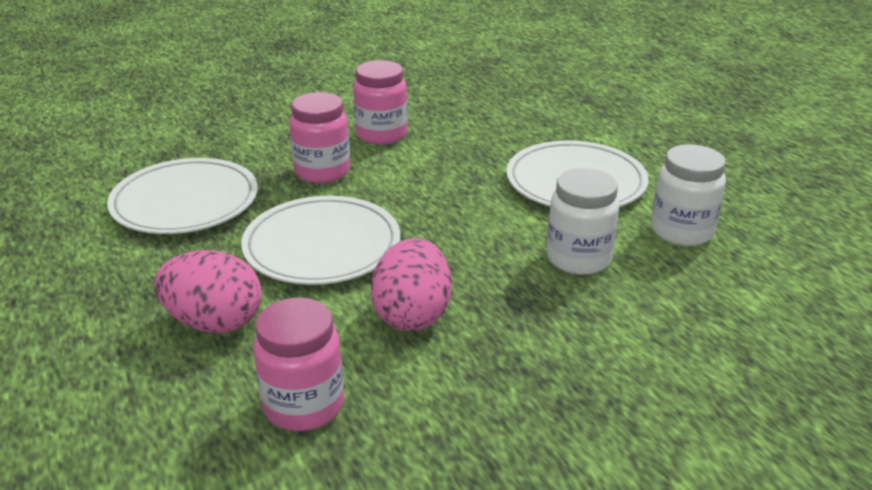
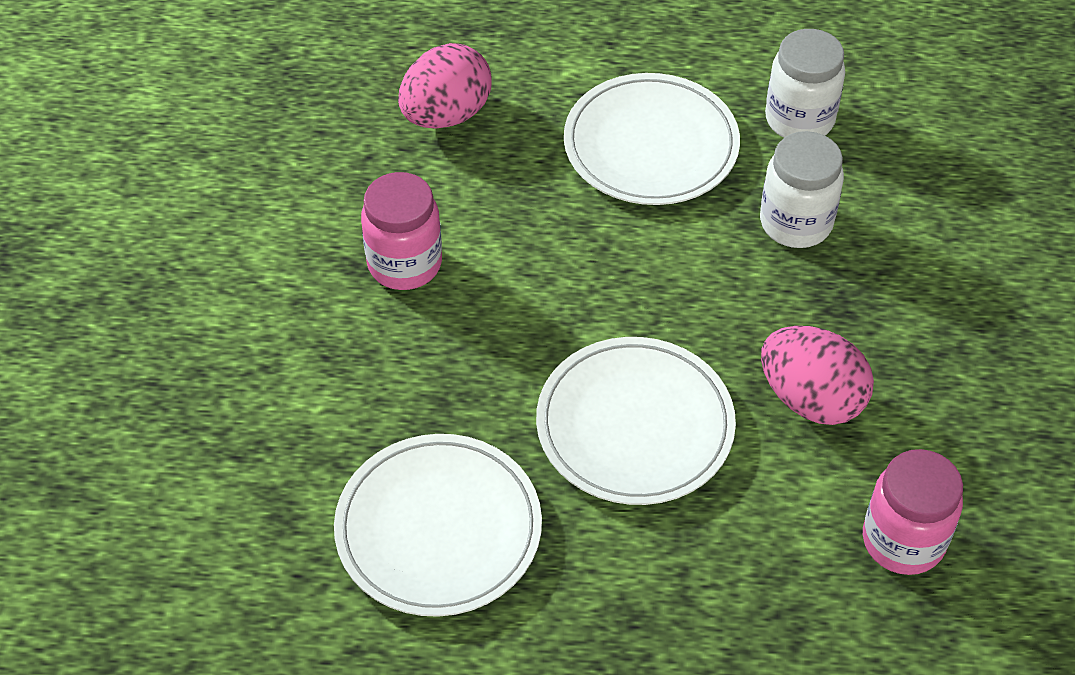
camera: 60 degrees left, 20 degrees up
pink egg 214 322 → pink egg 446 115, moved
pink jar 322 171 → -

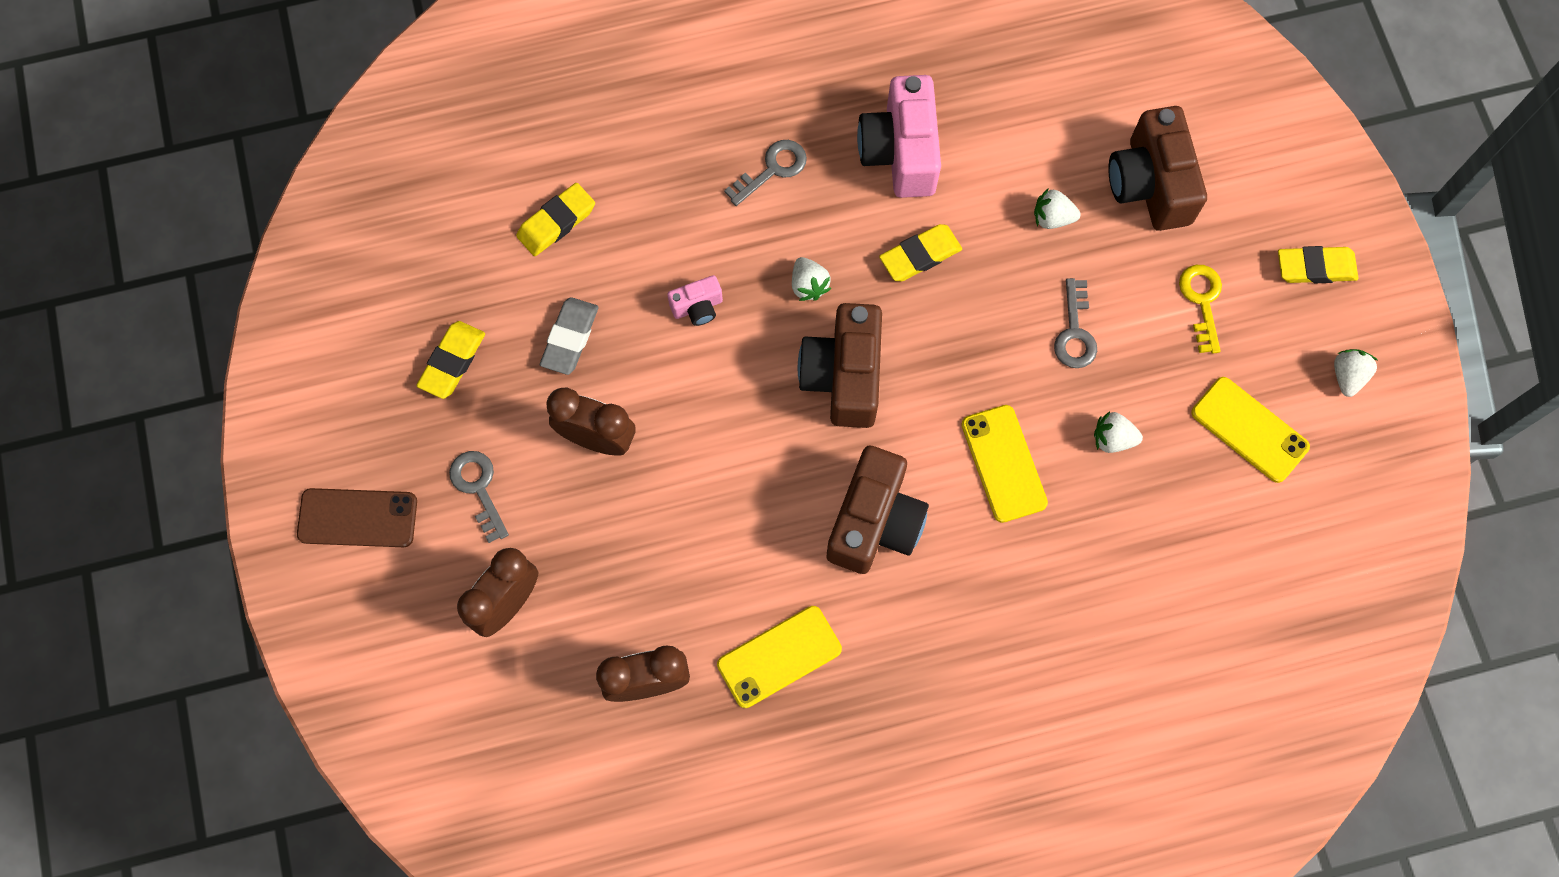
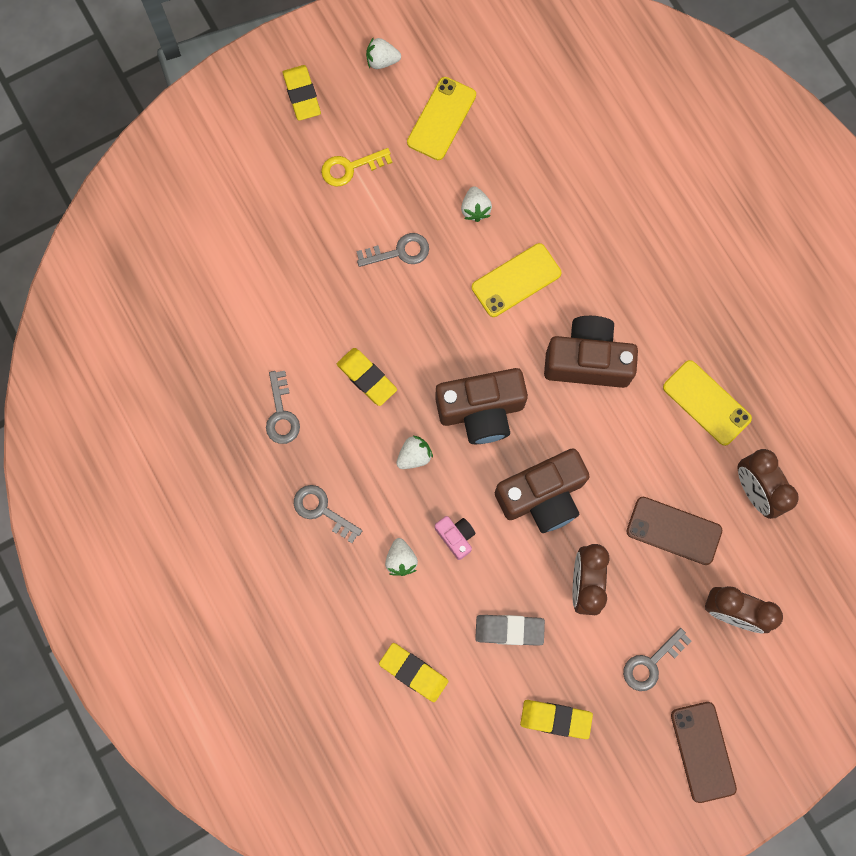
camera: 105 degrees left, 5 degrees up
pink camera 900 152 → grey key 281 414
white strawberry 1052 218 → white strawberry 401 560, moved
brown camera 1150 184 → brown camera 542 496, moved
- → brown phone 674 530

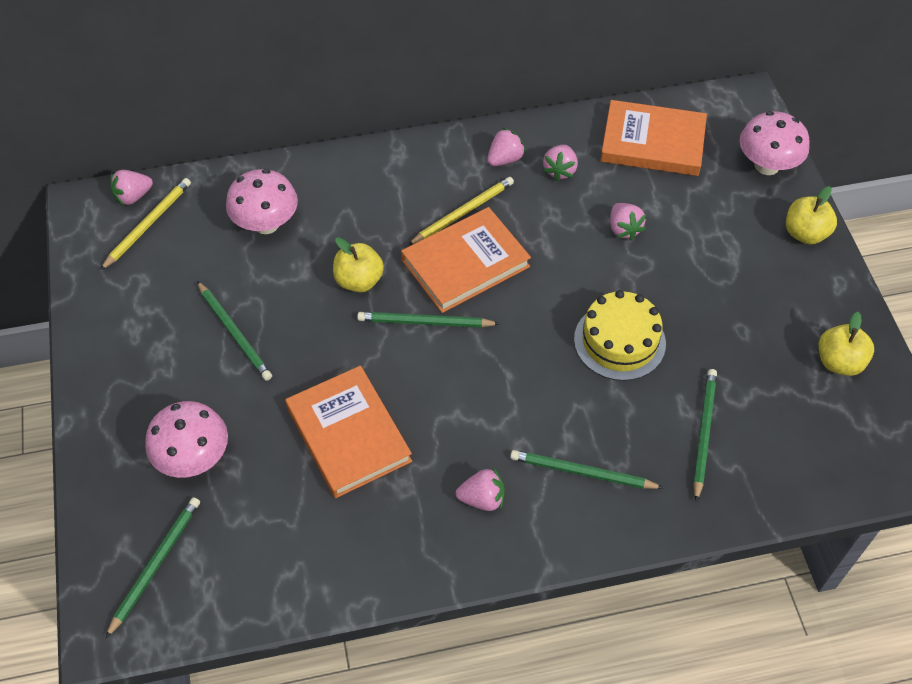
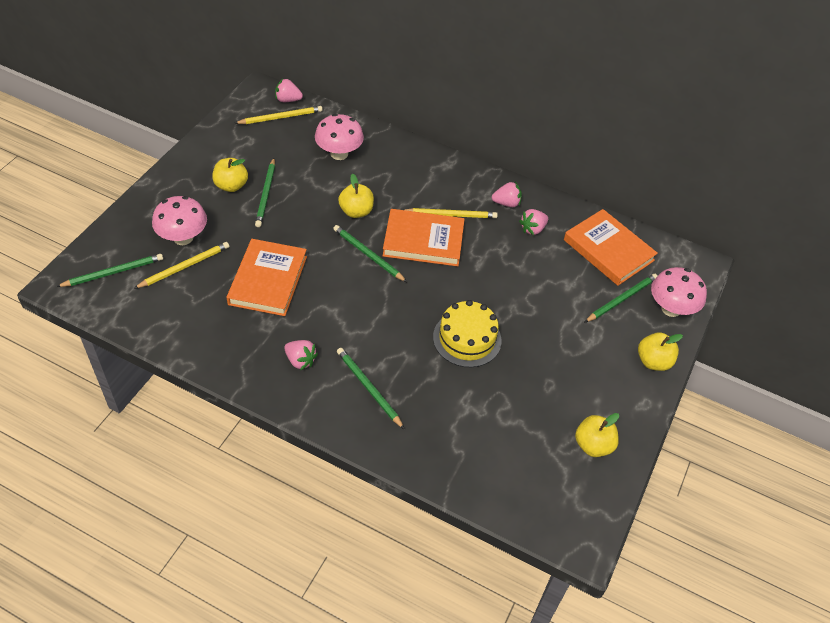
camera: 35 degrees right, 5 degrees down
pink strawberry 623 229 → -
green pencil 703 433 → green pencil 621 299, moved
- → yellow pencil 184 267
- → yellow apple 231 186

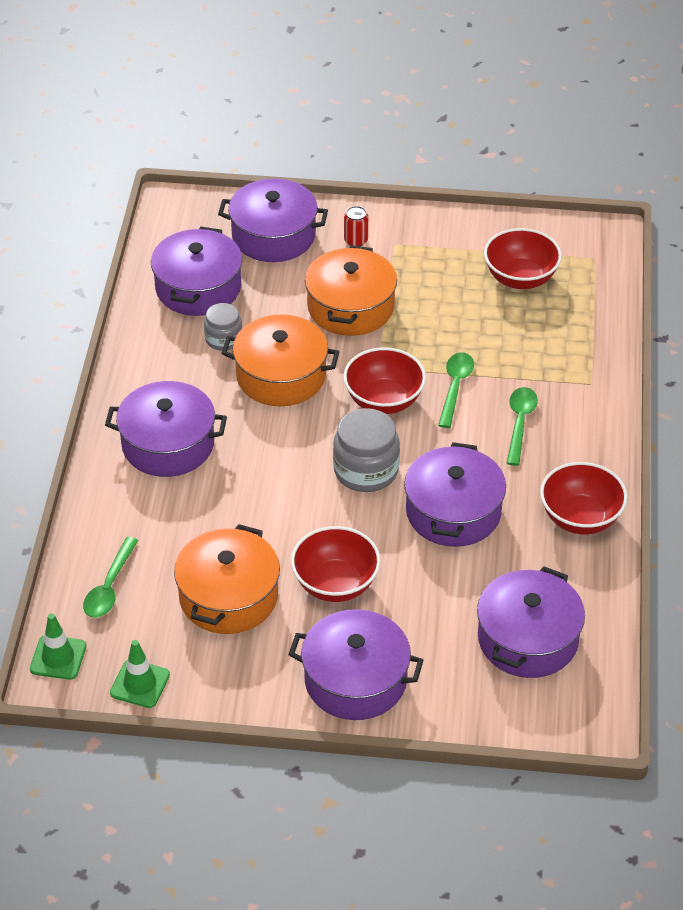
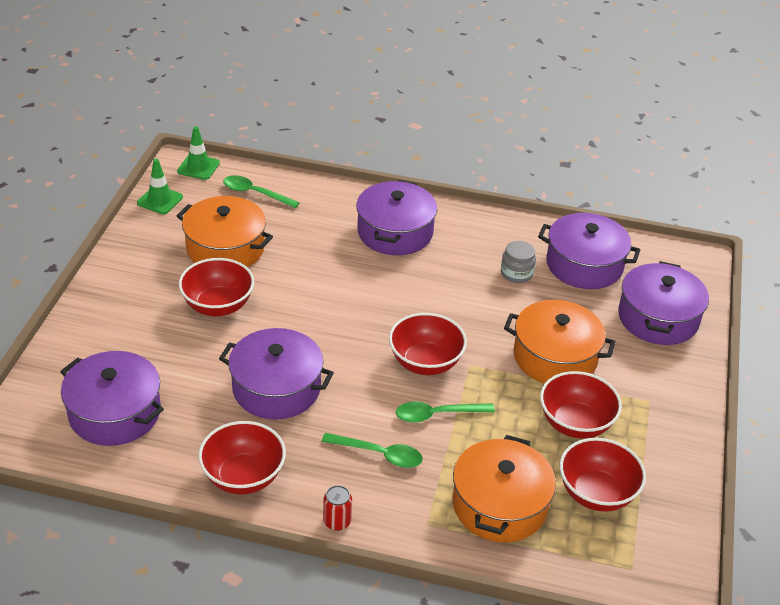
camera: 95 degrees right, 5 degrees down
orange pot 281 376 → orange pot 499 505, moved
purple pot 355 680 → -
grey jar 366 470 → -
red can 356 240 → red can 337 521, moved
green spoon 455 387 → green spoon 436 415, 150 degrees clockwise
- → red bowl 575 424

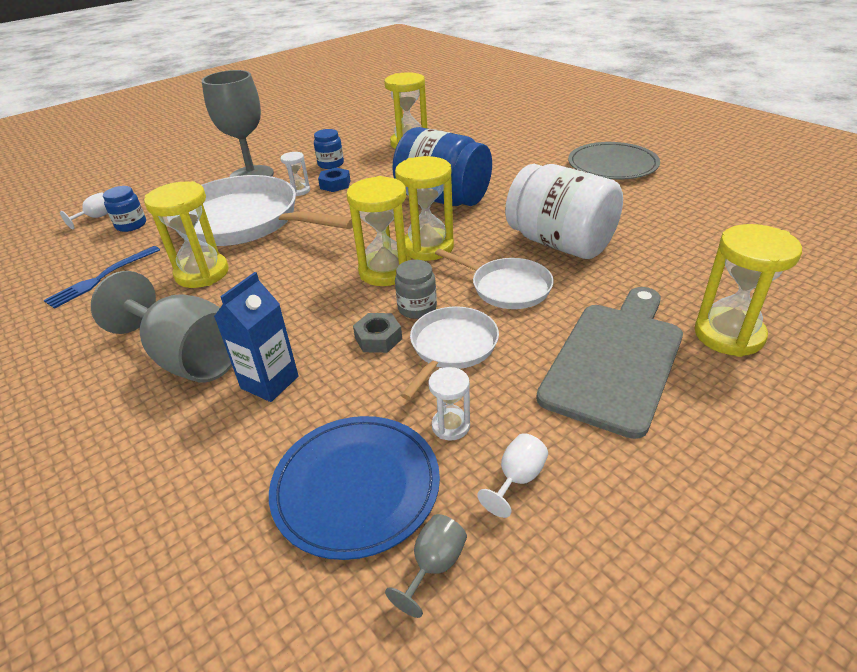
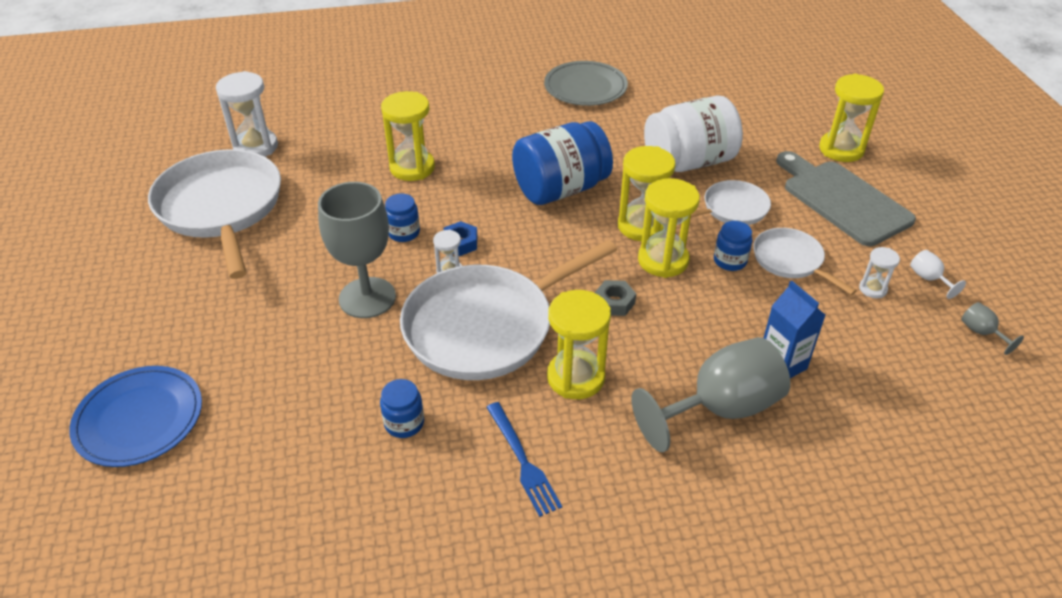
camera: 65 degrees left, 5 degrees up
white goblet 96 217 → -
blue plate 356 487 → blue plate 139 419, moved
grey nut 378 338 → grey nut 614 302, moved
grey jar 417 308 → blue jar 730 261
- → white pan 221 208
- → white hourglass 256 147

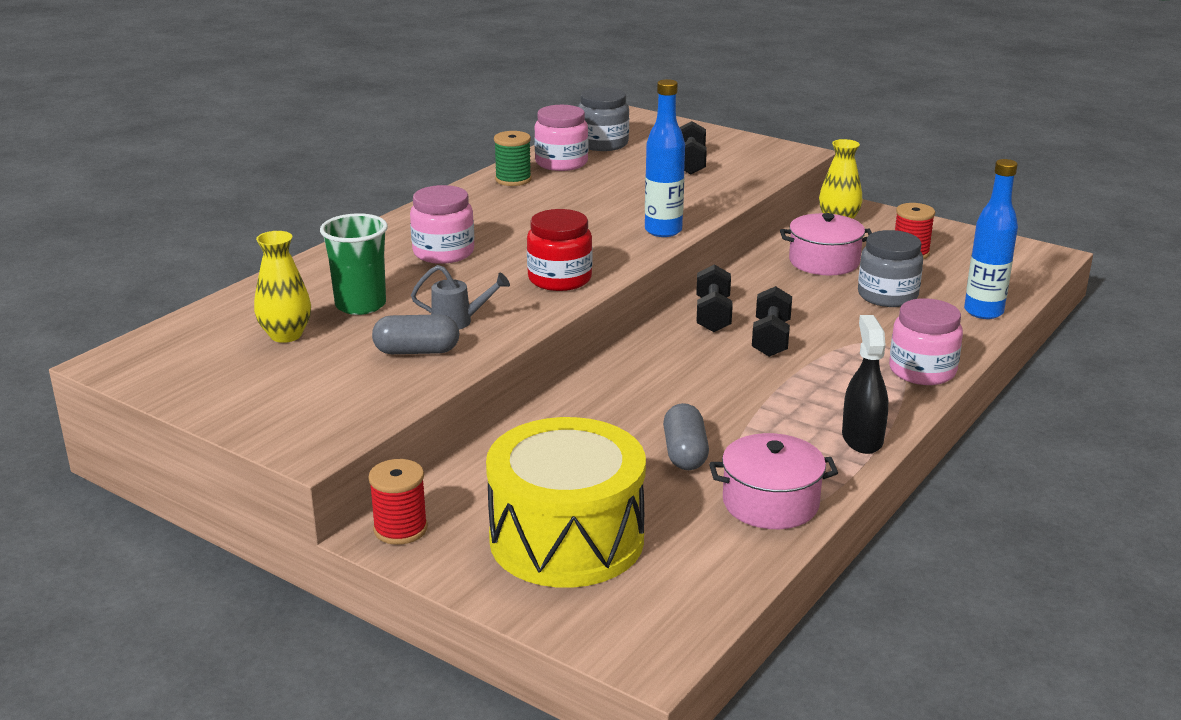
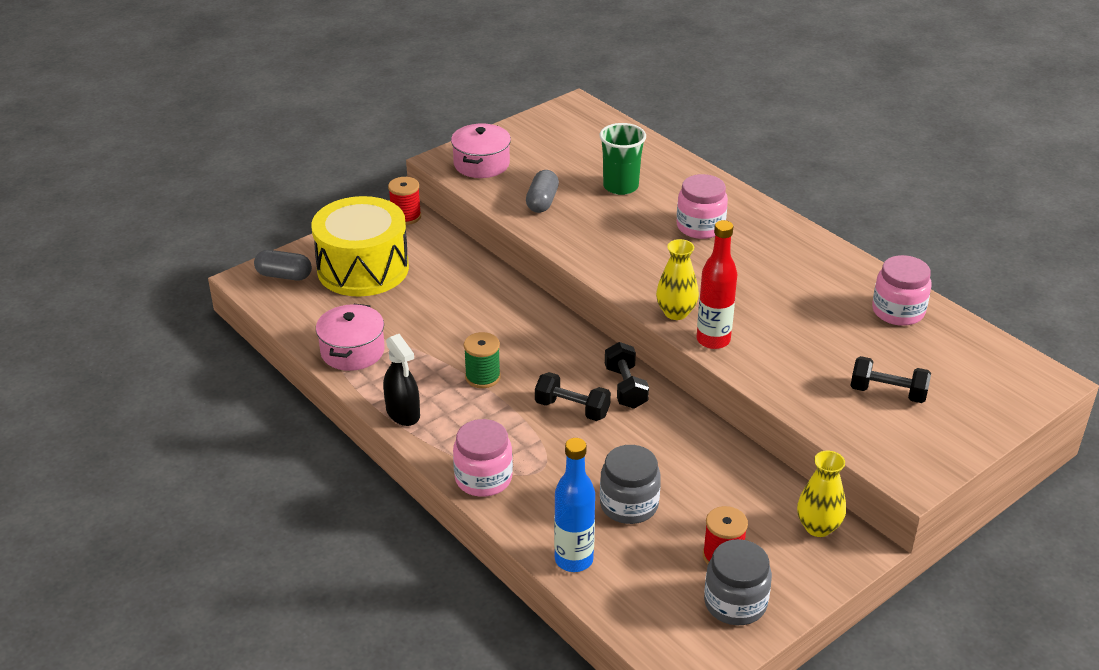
camera: 105 degrees right, 10 degrees up
yellow vase 286 335 → yellow vase 676 313, moved
grey watering can 459 321 → -
green spool 513 179 → green spool 482 377, moved
red jar 559 279 → -
grey jar 603 144 → grey jar 735 603, moved
blue bottle 663 231 → red bottle 713 340
grey capsule 685 453 → grey capsule 284 275, moved
black dumbbell 713 315 → black dumbbell 625 387, 60 degrees clockwise
pink pot 824 262 → pink pot 481 164, moved
black spray bottle 862 439 → black spray bottle 403 413, 45 degrees clockwise

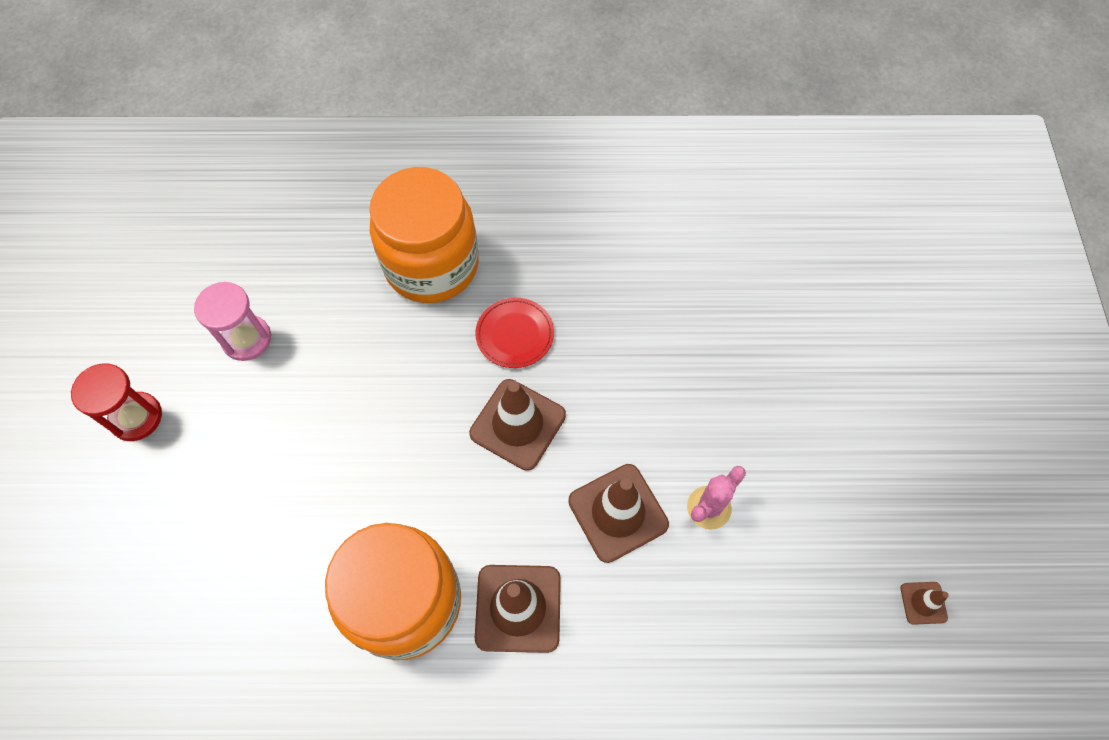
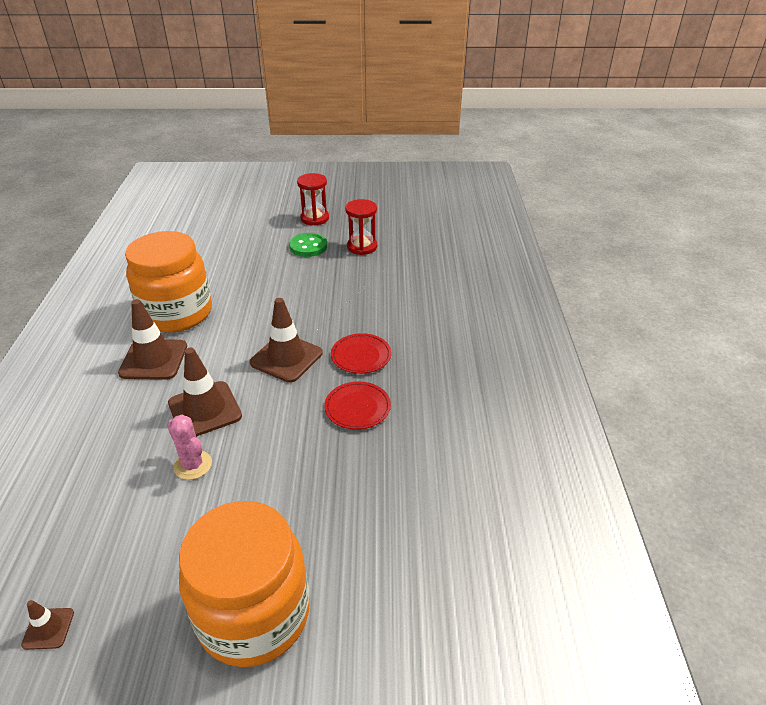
camera: 90 degrees right, 25 degrees down
pink hourglass 247 339 → red hourglass 362 247
orange jar 432 265 → orange jar 254 614, moved
- → green button 308 246
- → red plate 357 407

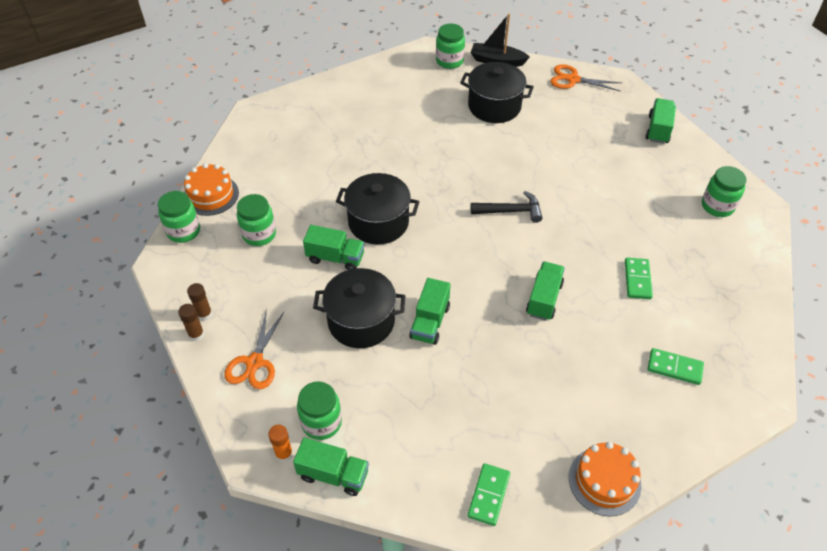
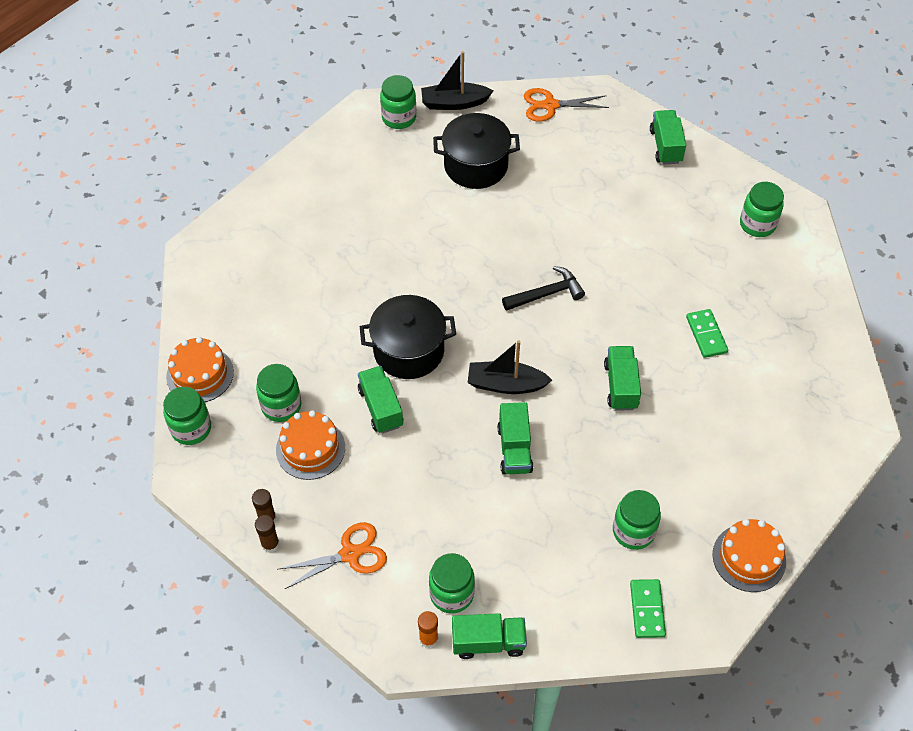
camera: 20 degrees left, 5 degrees up
orange scissors 254 362 → orange scissors 350 554, 105 degrees counterclockwise
green truck 335 258 → green truck 381 407, 105 degrees counterclockwise
black pot 361 321 → -
green domino 674 368 → -
- → orange cake 310 448
- → black boat 506 384
- → green jar 633 531

